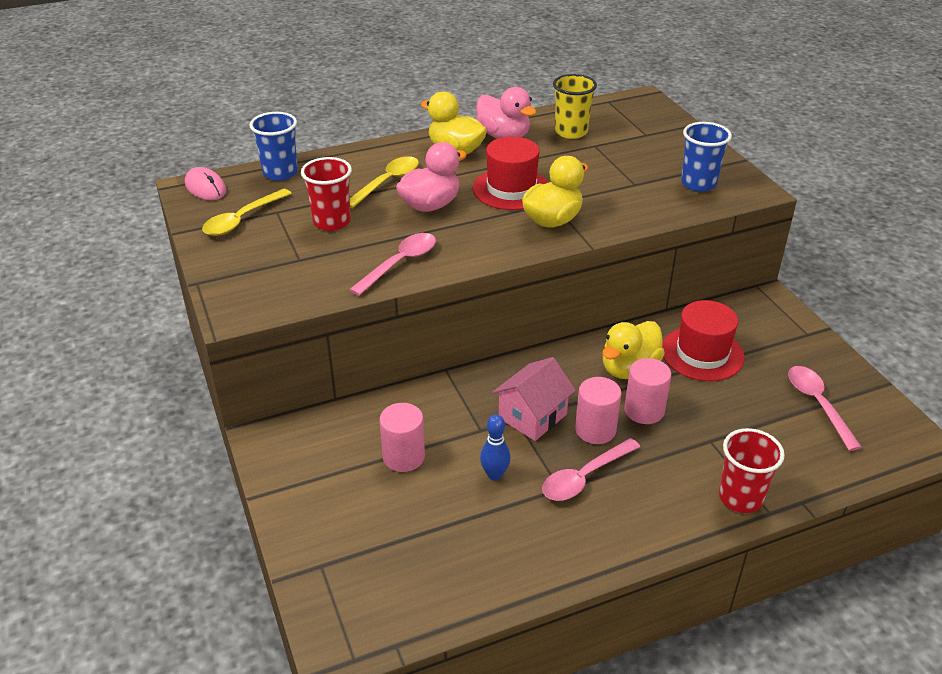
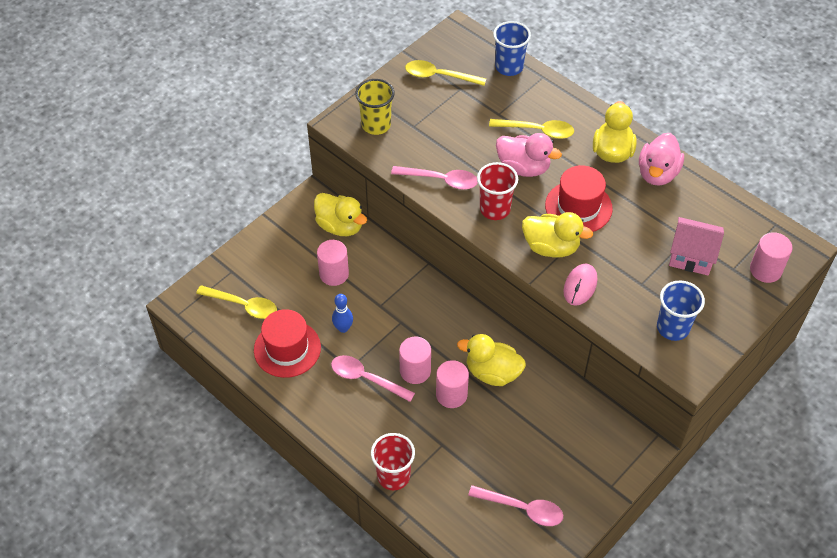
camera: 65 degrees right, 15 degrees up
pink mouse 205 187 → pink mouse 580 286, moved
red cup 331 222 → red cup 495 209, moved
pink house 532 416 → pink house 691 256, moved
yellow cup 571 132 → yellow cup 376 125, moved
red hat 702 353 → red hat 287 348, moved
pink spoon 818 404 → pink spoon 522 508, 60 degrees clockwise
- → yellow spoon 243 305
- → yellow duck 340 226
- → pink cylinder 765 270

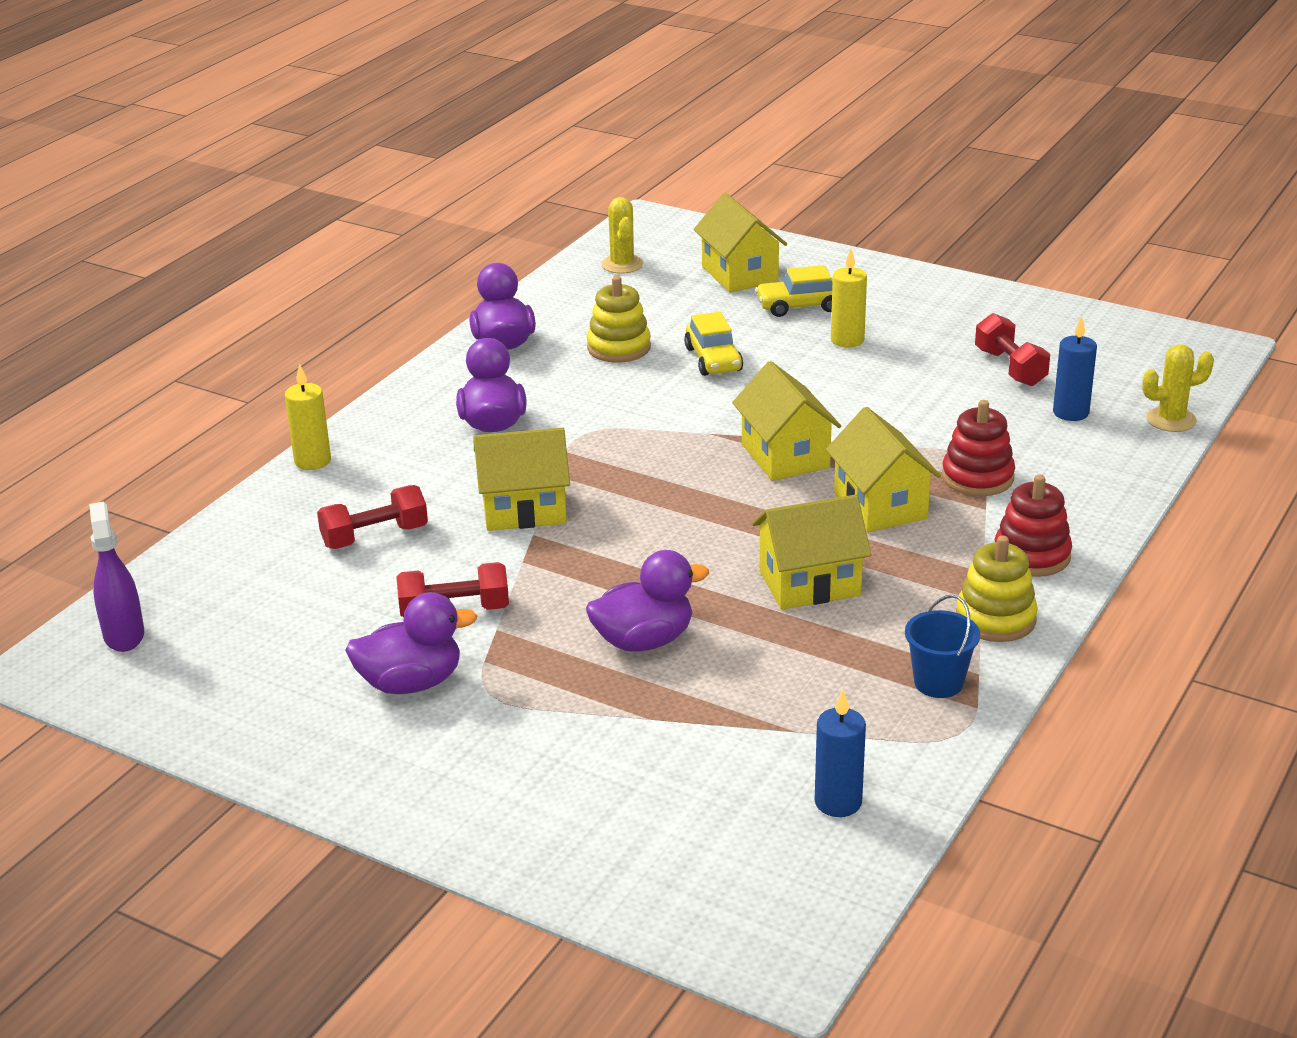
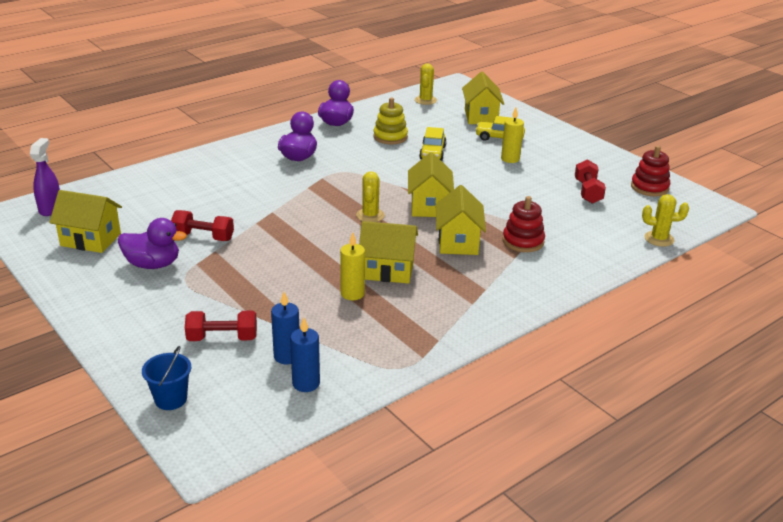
camera: 20 degrees right, 0 degrees up
yellow candle 312 461 → yellow candle 352 294, moved
red dumbbell 375 536 → red dumbbell 222 338, moved
yellow house 524 509 → yellow house 91 239, moved
purple duck 644 641 → -
blue bucket 938 682 → blue bucket 171 399, moved
yellow stacking toy 995 619 → -
red stacking toy 1031 555 → red stacking toy 649 187, moved
blue candle 1070 412 → blue candle 287 356, moved
- → yellow cactus 370 215

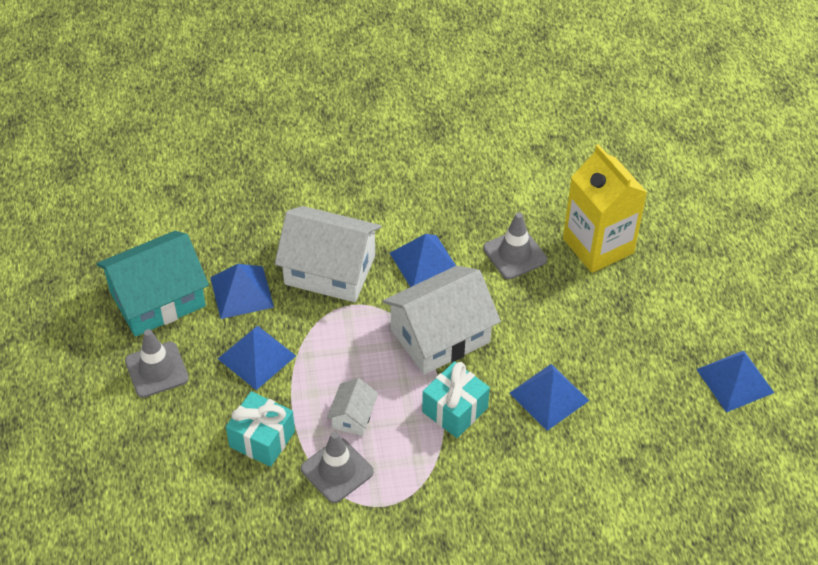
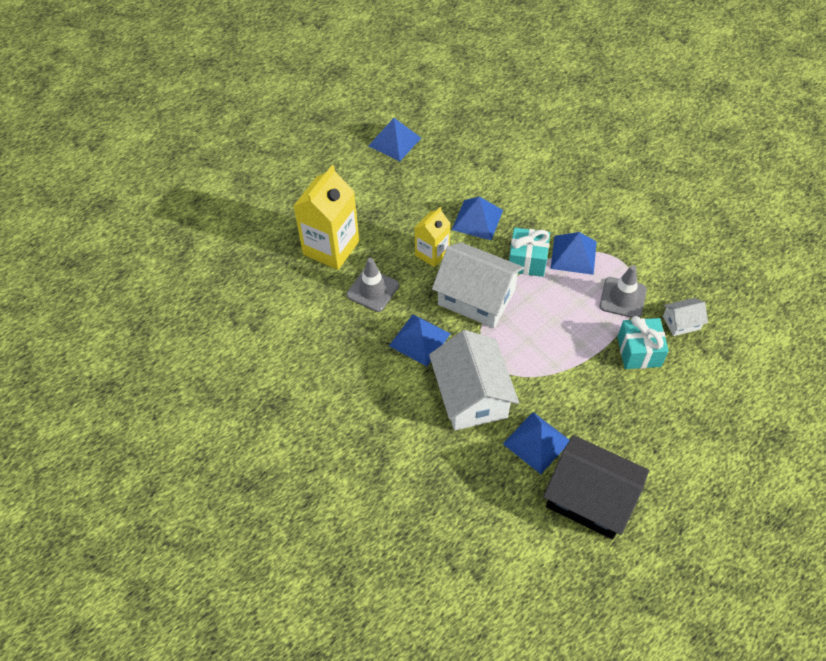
camera: 120 degrees left, 5 degrees up
turquoise house 158 299 → black house 590 498
grey traffic cone 157 370 → -
blue pyramid 256 357 → blue pyramid 573 255, moved
white house 353 416 → white house 681 322, moved
- → yellow carton 432 253

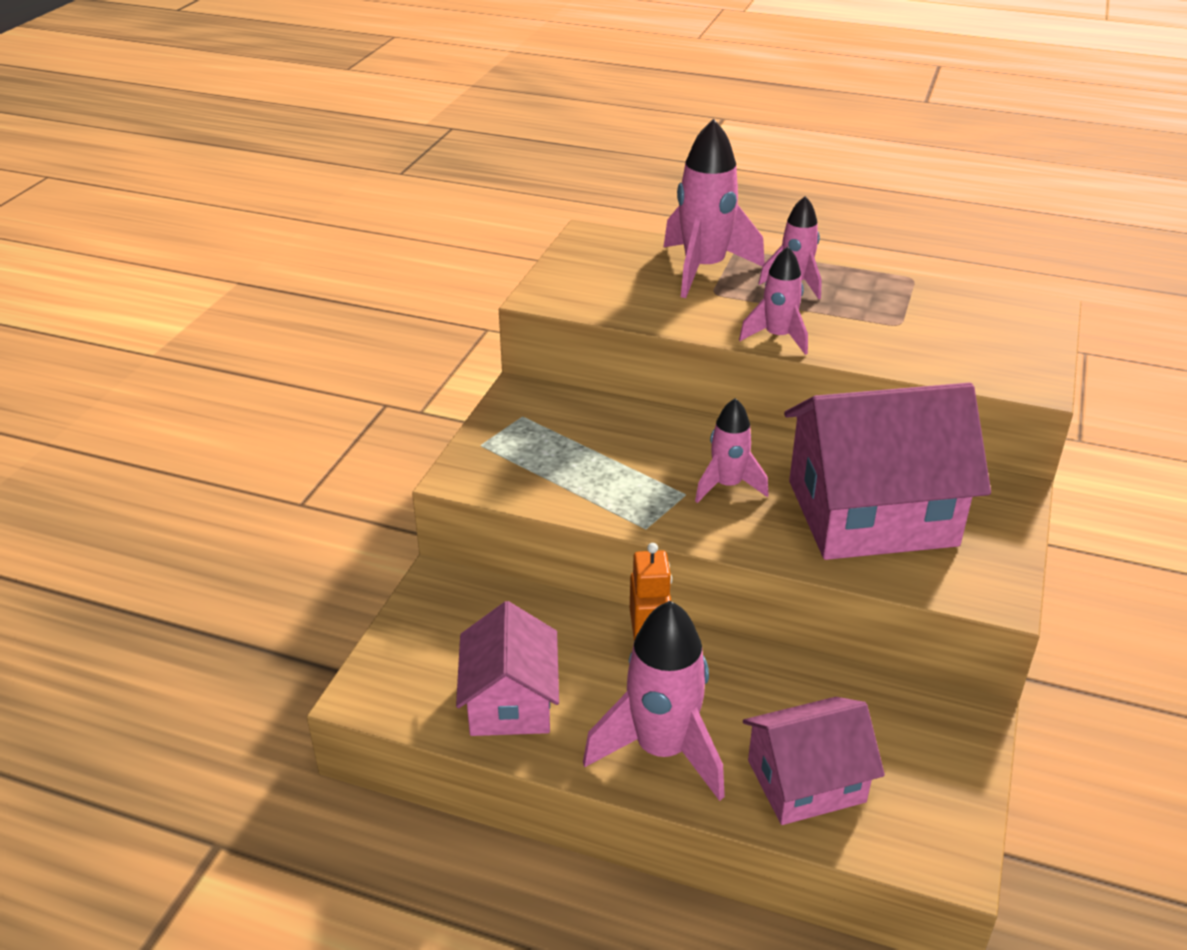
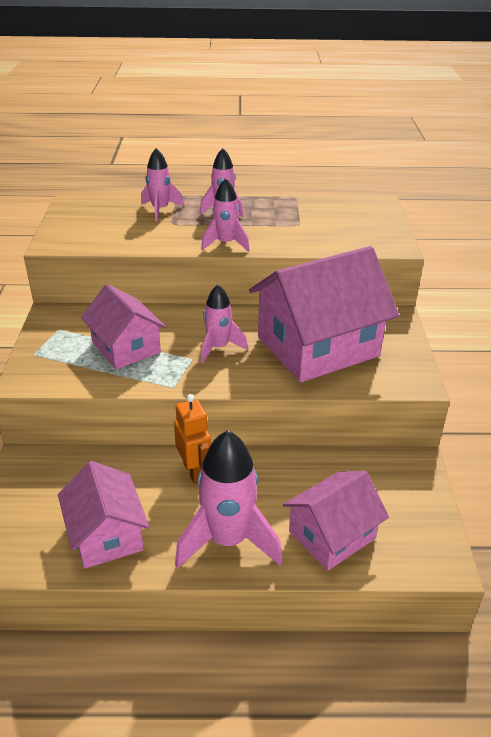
camera: 20 degrees left, 0 degrees up
pink rocket 704 269 → pink rocket 160 210, x0.59
- → pink house 126 347

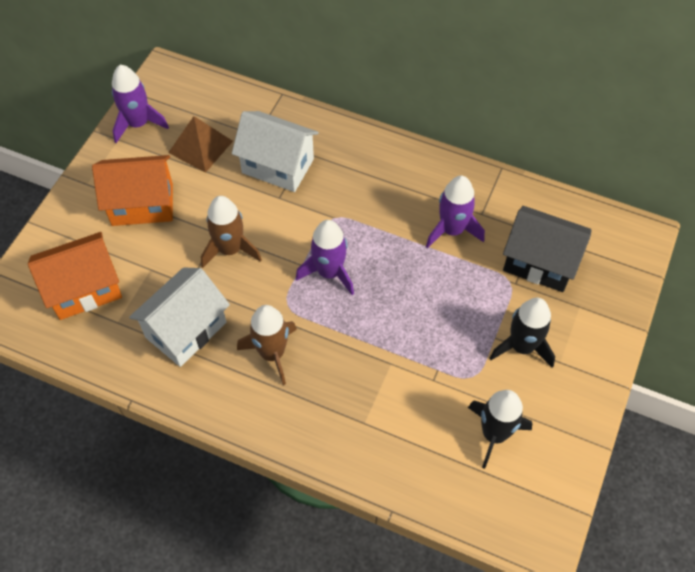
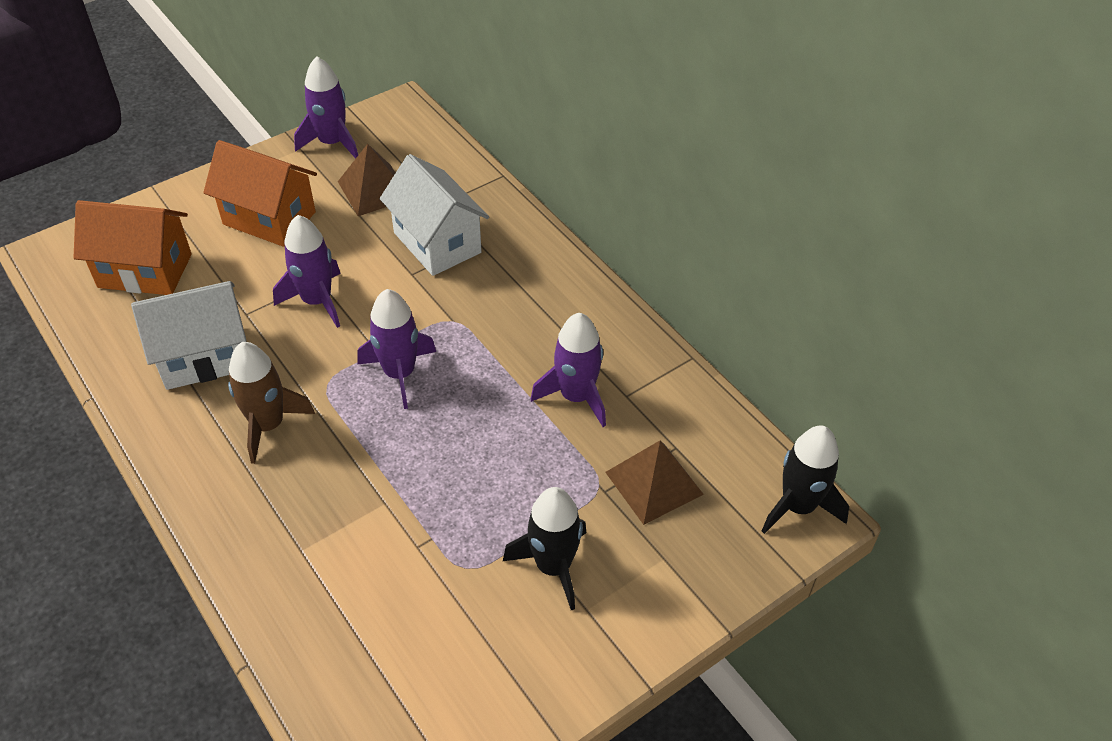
camera: 30 degrees right, 10 degrees down
brown rocket 230 249 → purple rocket 317 301
black rocket 494 434 → black rocket 797 506, moved
black house 540 262 → brown pyramid 654 483

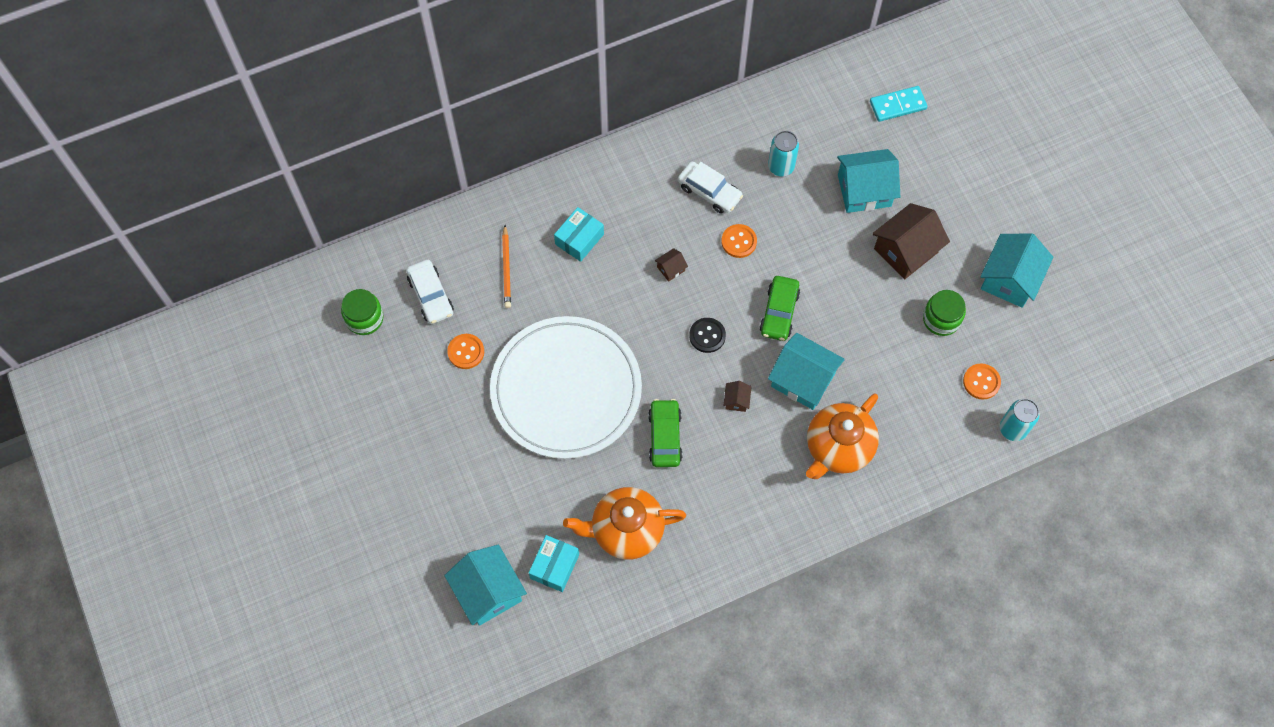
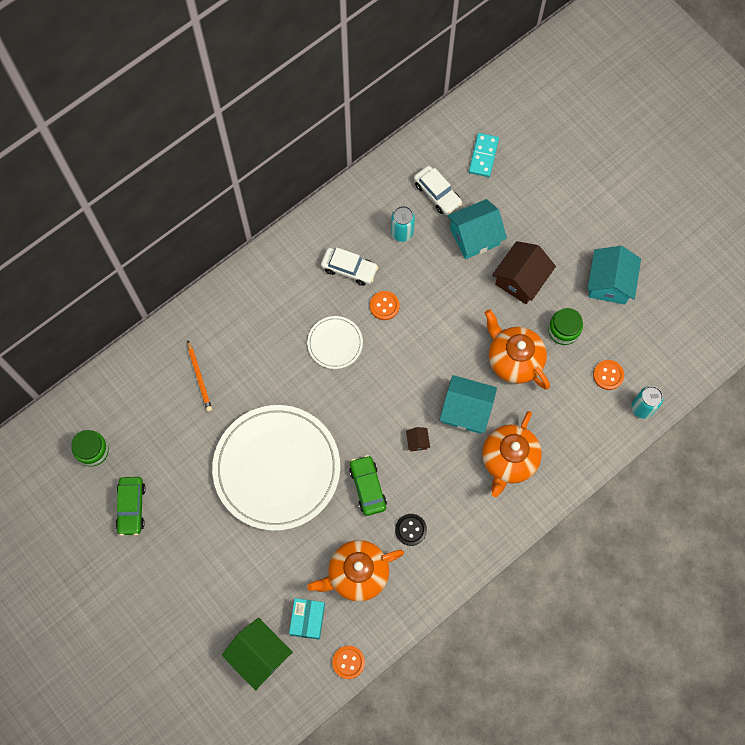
camera: 15 degrees left, 5 degrees up
white car 431 296 → white car 437 194, moved
turquoise house 488 591 → green house 259 655
orange button 466 352 → orange button 348 662, moved
turquoise box 579 239 → -
brown house 671 269 → white plate 335 343
black button 707 336 → black button 410 530, moved
green car 779 312 → green car 131 507, moved
turquoise domino 897 105 → turquoise domino 483 156, 45 degrees counterclockwise
- → orange teapot 513 360

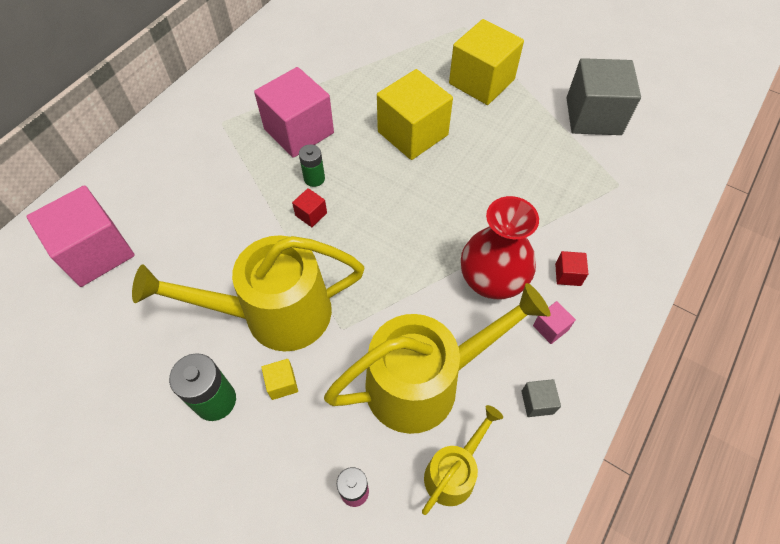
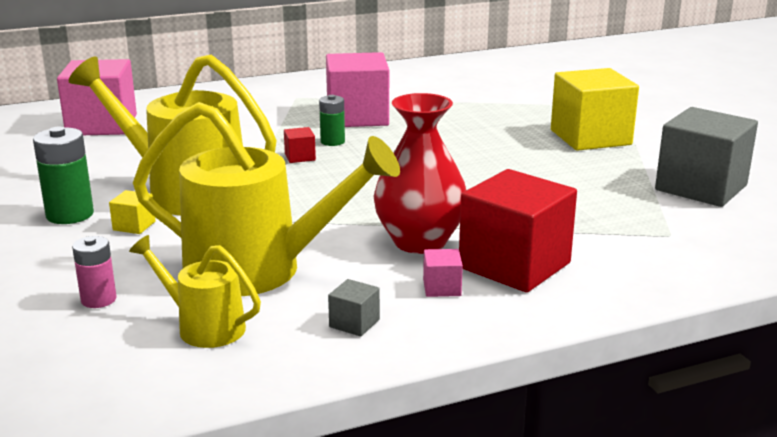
camera: 35 degrees right, 35 degrees down
yellow cube 412 133 → -
yellow watering can 454 472 → yellow watering can 203 327, 135 degrees counterclockwise
red cube 568 274 → red cube 514 265, x2.43

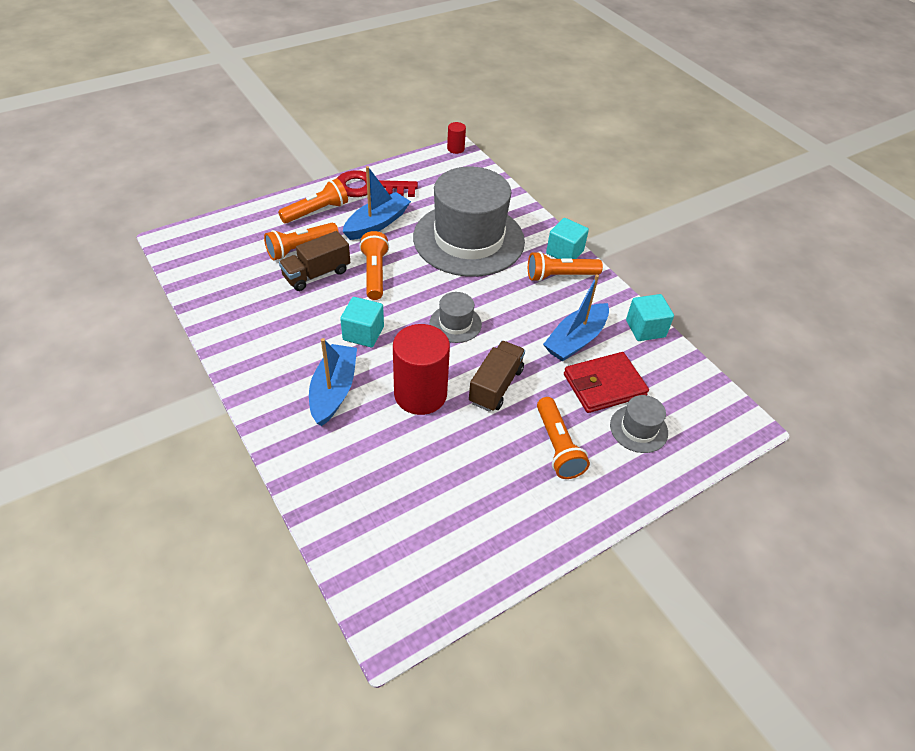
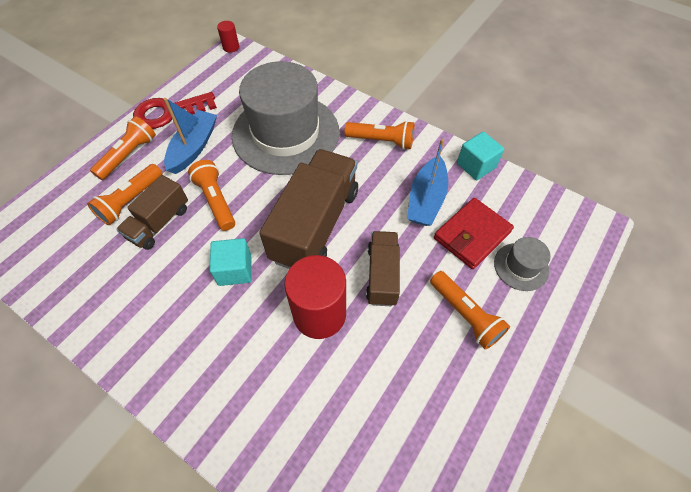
camera: 20 degrees left, 10 degrees up
blue boat 333 390 → -
grey hat 455 324 → brown truck 315 225
orange flashlight 560 276 → orange flashlight 381 141, 135 degrees counterclockwise
turquoise cube 564 252 → -

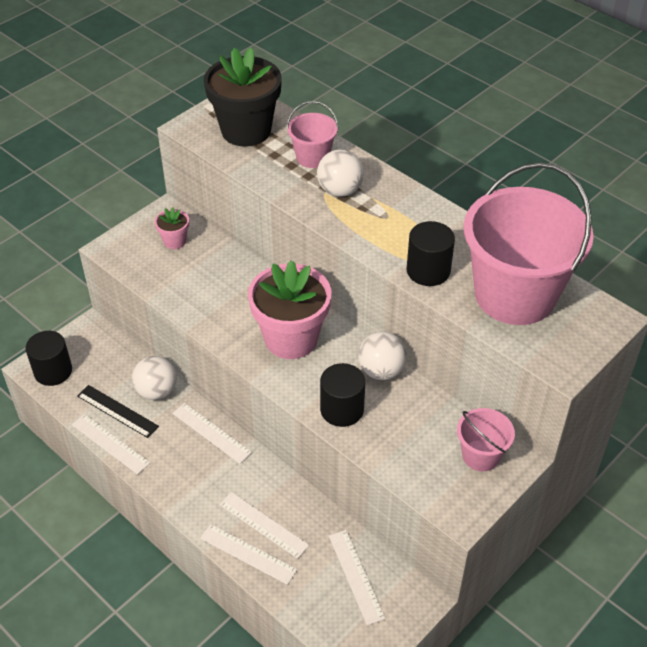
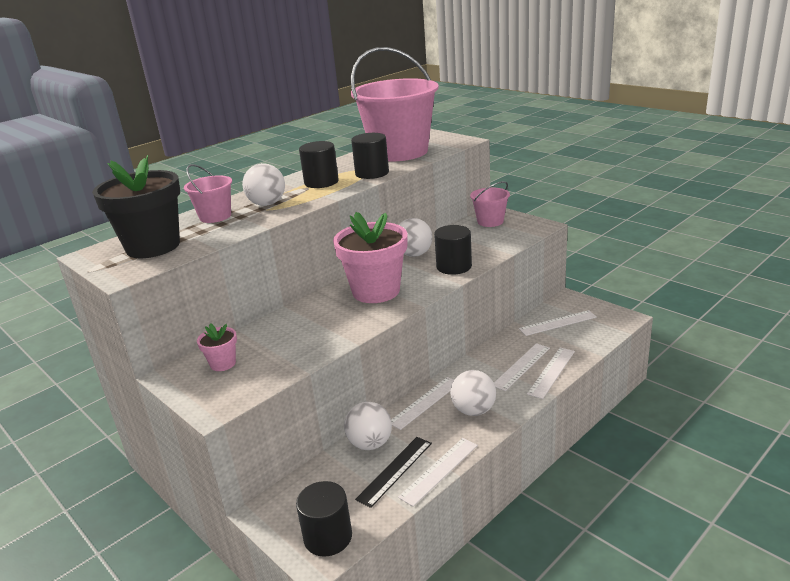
camera: 85 degrees left, 20 degrees down
- → black cylinder 321 182
- → white ball 473 410

